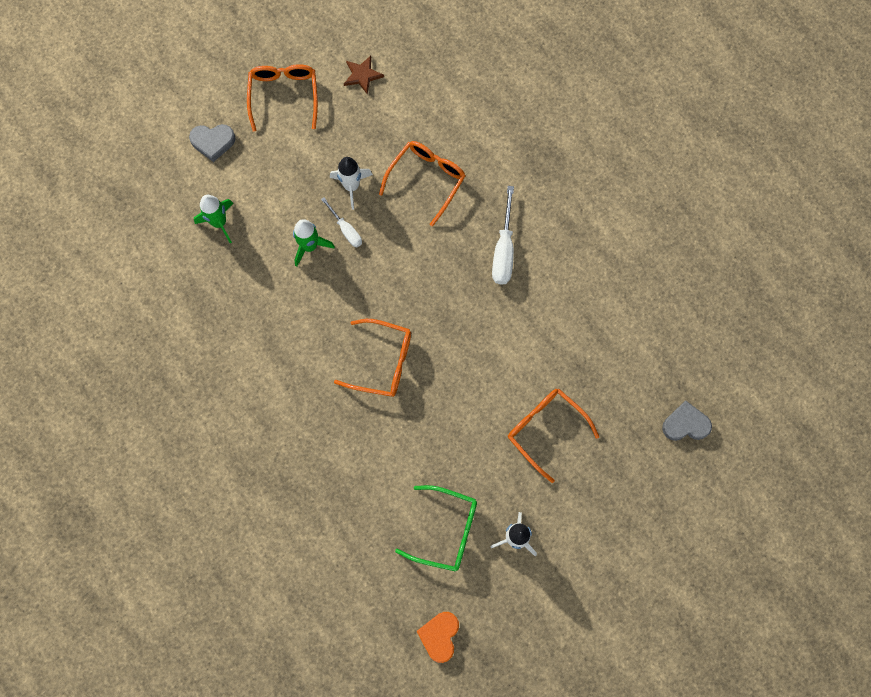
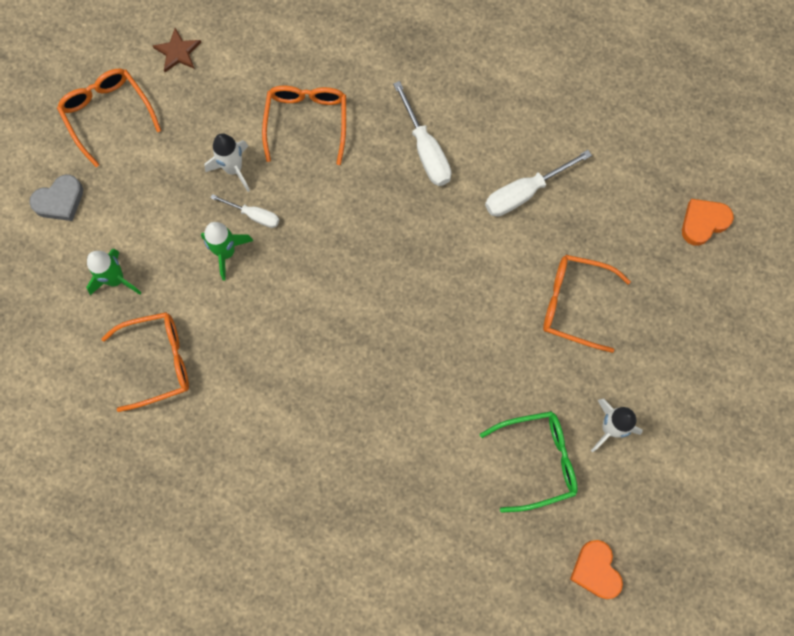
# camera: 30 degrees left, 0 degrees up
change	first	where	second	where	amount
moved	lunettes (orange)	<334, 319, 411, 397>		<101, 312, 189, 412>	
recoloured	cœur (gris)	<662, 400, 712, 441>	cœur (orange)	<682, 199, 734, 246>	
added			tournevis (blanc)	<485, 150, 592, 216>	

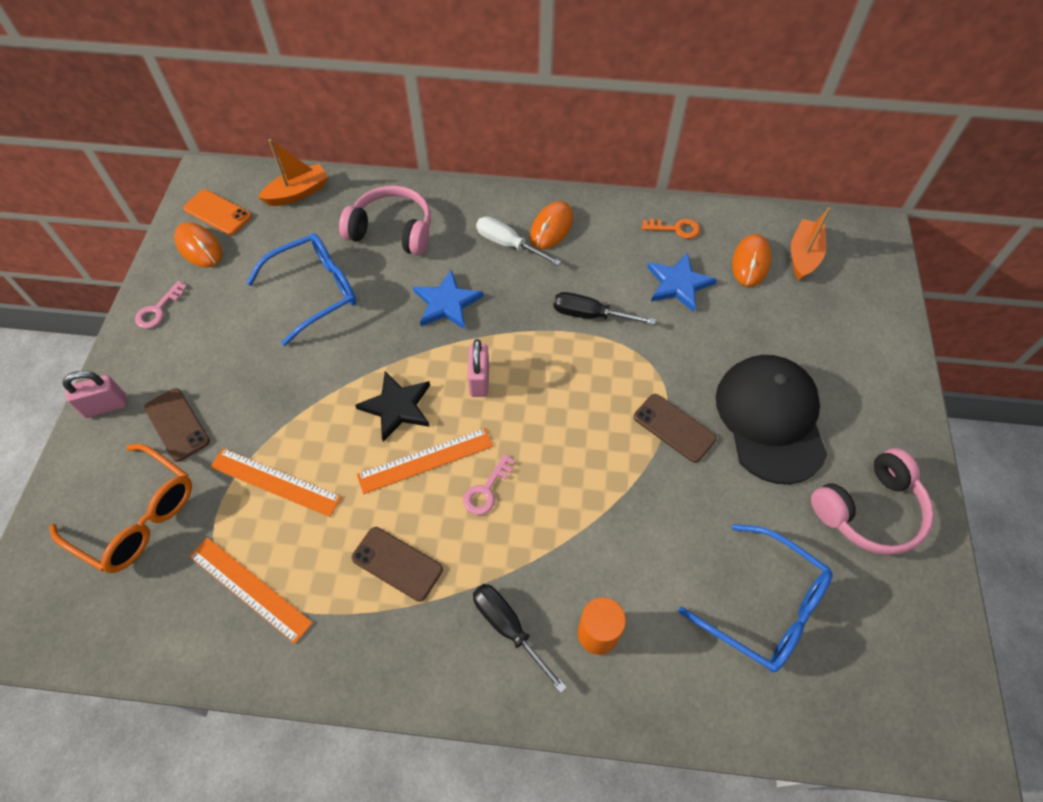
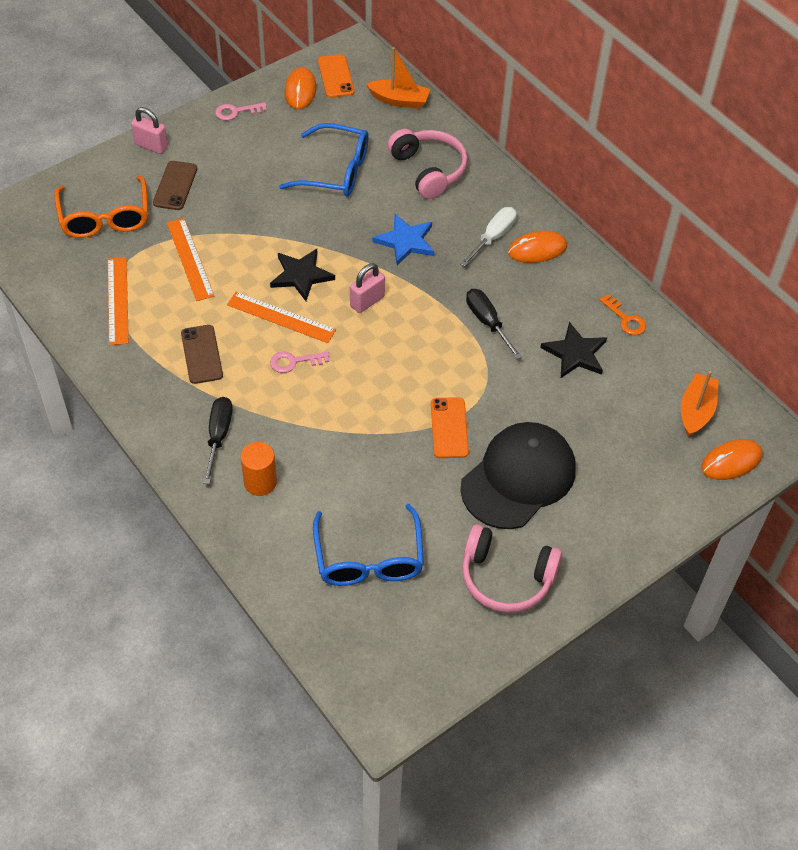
# camera: 45 degrees right, 5 degrees down
change	first	where	second	where	amount
turned	tournevis (blanc)	<476, 216, 561, 266>		<460, 207, 517, 267>	45 degrees clockwise
recoloured	téléphone (marron)	<634, 394, 717, 463>	téléphone (orange)	<431, 397, 469, 458>	
recoloured	étoile (bleu)	<647, 252, 717, 312>	étoile (noir)	<540, 322, 607, 378>	
moved	souris (orange)	<732, 234, 771, 287>		<701, 439, 763, 480>	
turned	bateau (orange)	<791, 207, 831, 280>		<681, 371, 719, 437>	45 degrees counterclockwise

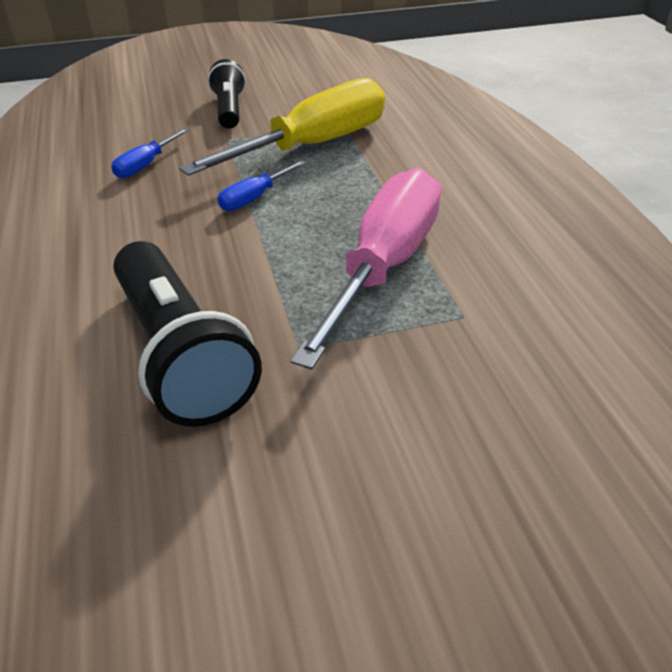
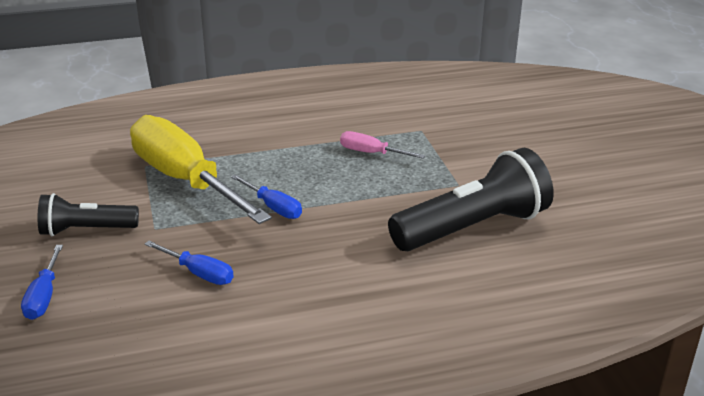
# camera: 90 degrees left, 10 degrees down
change	first	where	second	where	amount
resized	tournevis (rose)	<290, 168, 441, 370>		<340, 131, 425, 159>	x0.43
added			tournevis (bleu)	<21, 245, 63, 320>	

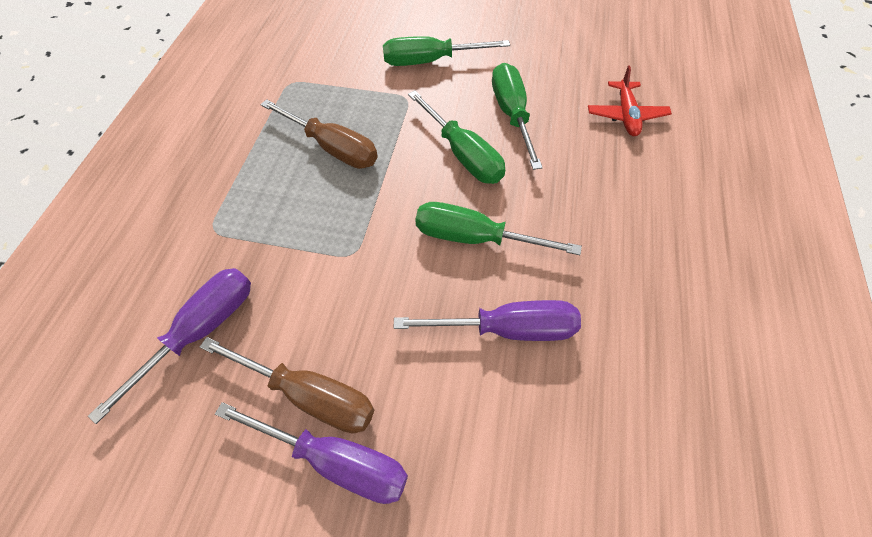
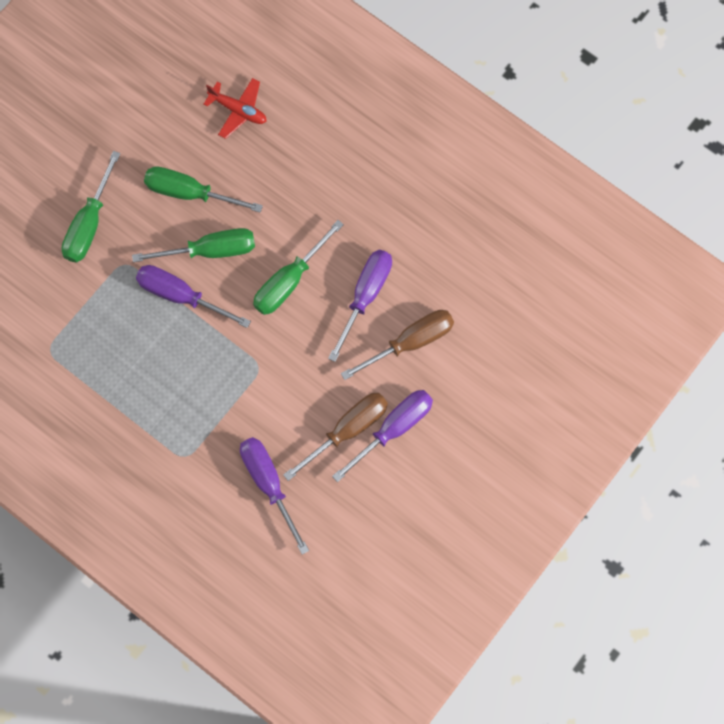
# camera: 65 degrees left, 15 degrees up
change	first	where	second	where	amount
moved	tournevis (marron)	<260, 99, 378, 169>		<341, 310, 454, 380>	
added			tournevis (violet)	<136, 265, 251, 328>	

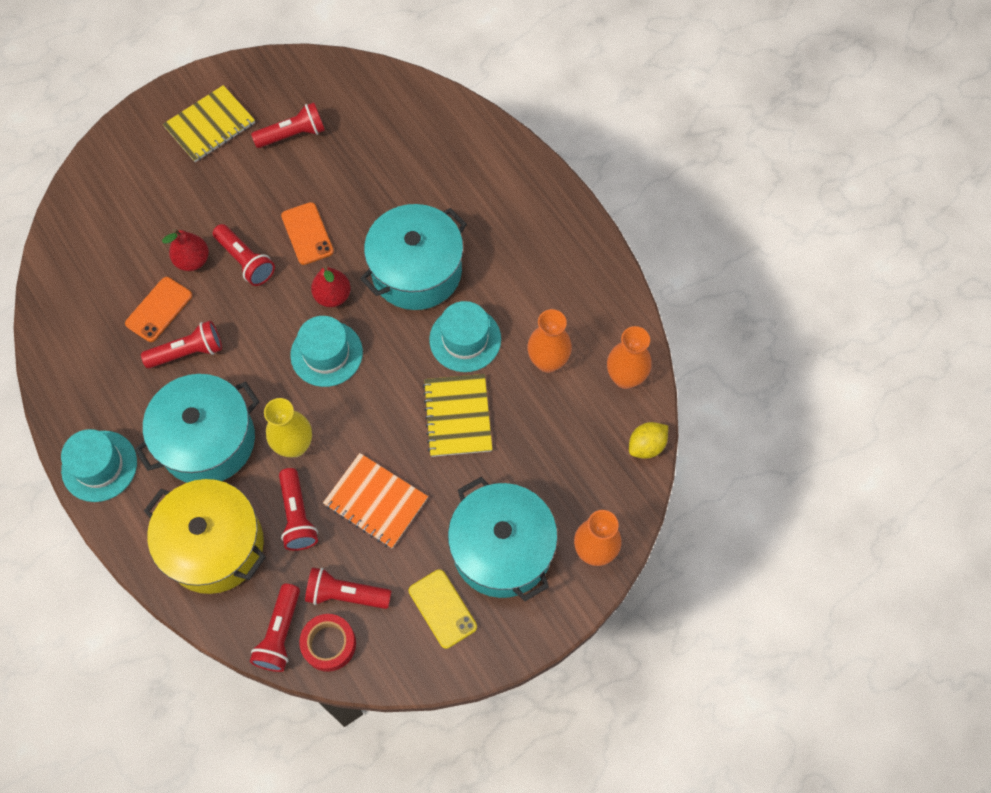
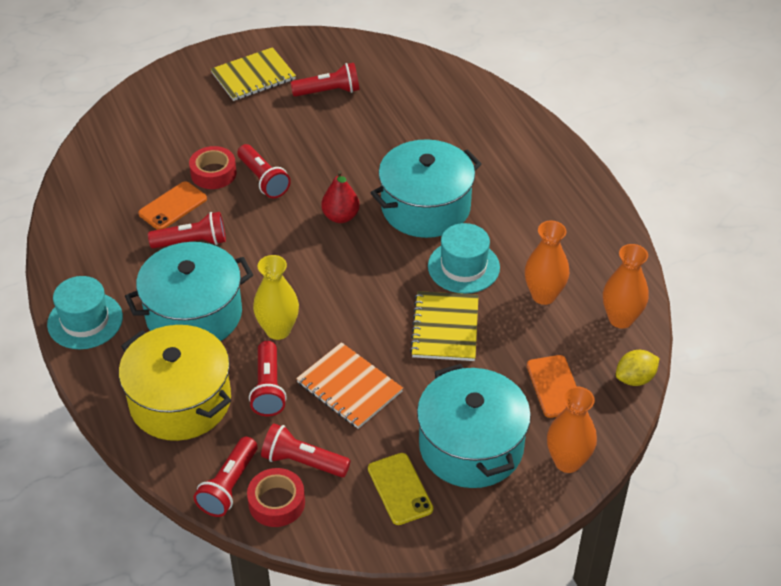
# camera: 10 degrees right, 20 degrees down
change	first	where	second	where	amount
replaced	poire (rouge)	<162, 229, 209, 271>	ruban adhésif (rouge)	<189, 146, 237, 189>	
moved	téléphone (orange)	<281, 202, 334, 265>		<527, 355, 576, 418>	
removed	chapeau (turquoise)	<290, 316, 363, 387>			

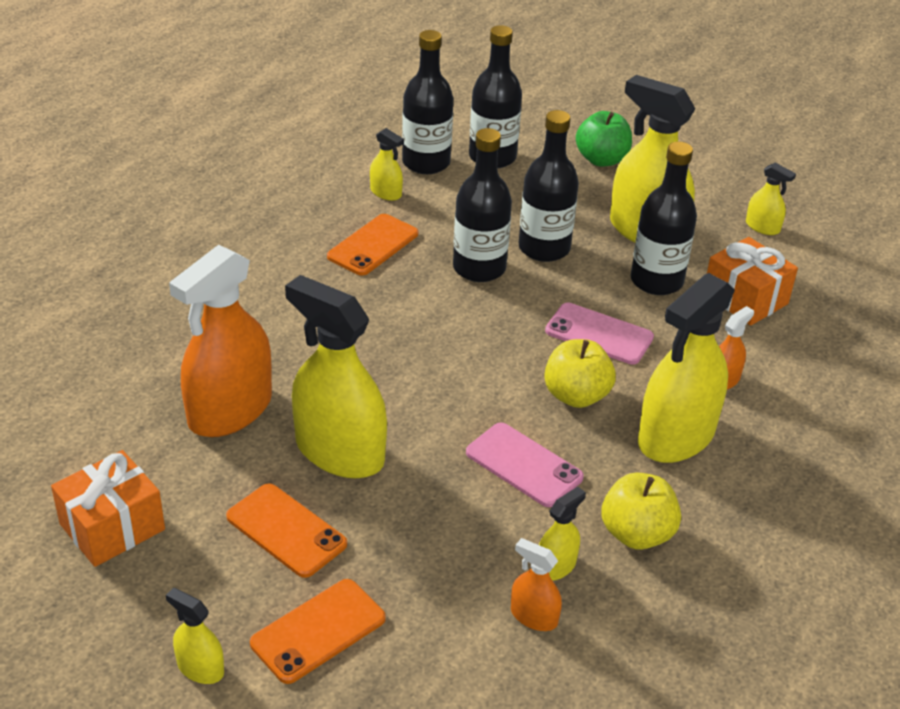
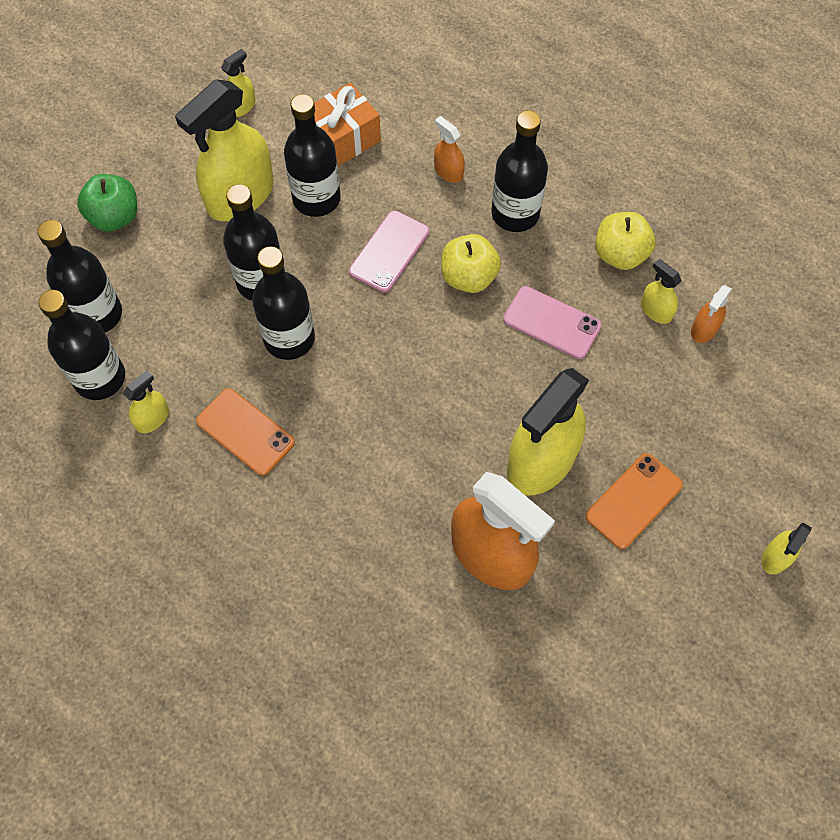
# camera: 85 degrees left, 25 degrees up
change	first	where	second	where	amount
removed	cadeau (orange)	<51, 450, 165, 567>			
removed	téléphone (orange)	<250, 579, 386, 684>			
turned	téléphone (rose)	<466, 423, 584, 507>		<503, 286, 602, 359>	75 degrees clockwise
replaced	vaporisateur (jaune)	<638, 273, 735, 463>	bouteille (noir)	<491, 110, 548, 232>	

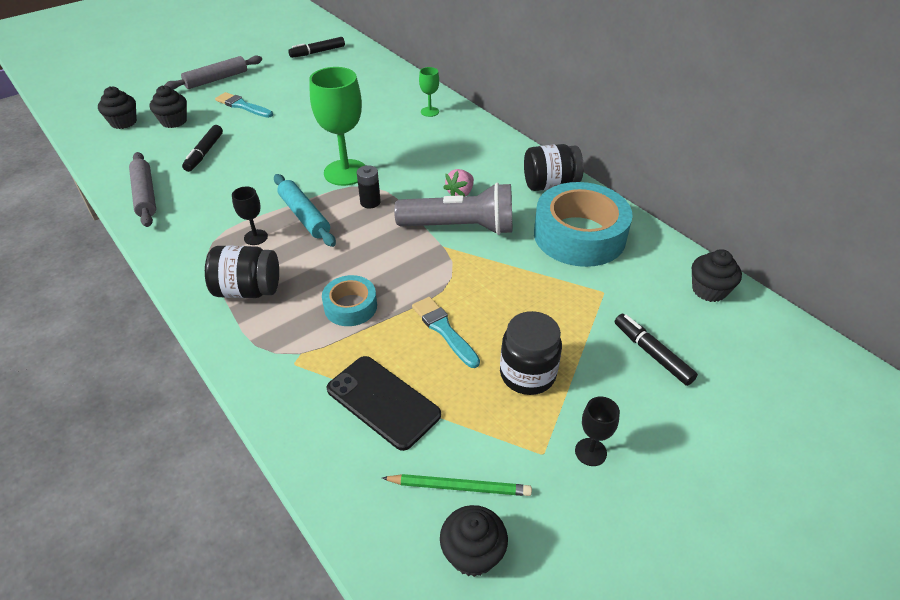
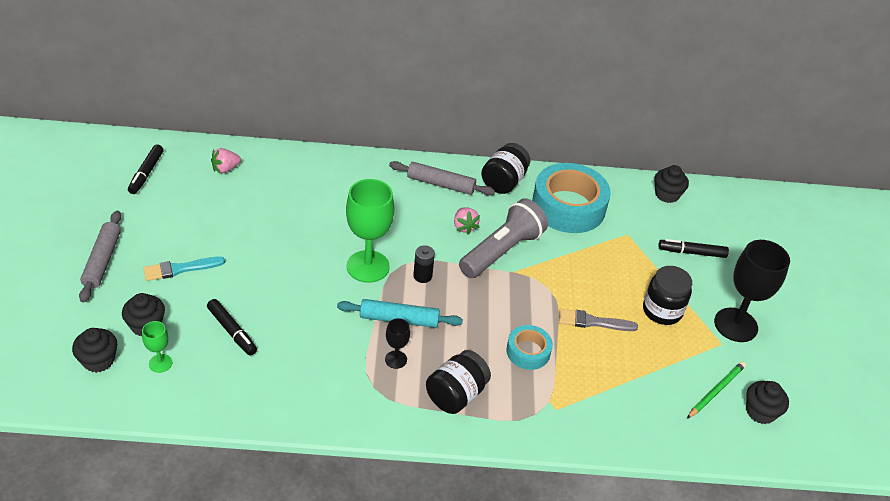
# camera: 55 degrees left, 0 degrees up
change	first	where	second	where	amount
moved	rouleau à pâtisserie (gris)	<129, 152, 156, 227>		<389, 161, 495, 195>	
removed	téléphone (noir)	<327, 356, 441, 451>			
recoloured	pinceau (turquoise)	<412, 297, 480, 368>	pinceau (gris)	<559, 309, 638, 331>	
moved	verre à pied (vert)	<419, 67, 439, 117>		<142, 321, 172, 373>	
resized	verre à pied (noir)	<575, 396, 620, 466>		<714, 240, 790, 342>	x2.09
added			fraise (rose)	<211, 148, 241, 173>	

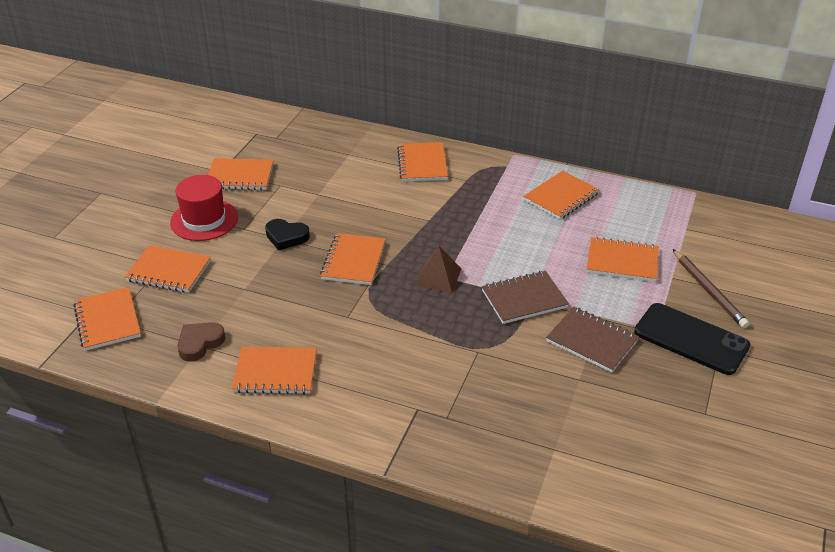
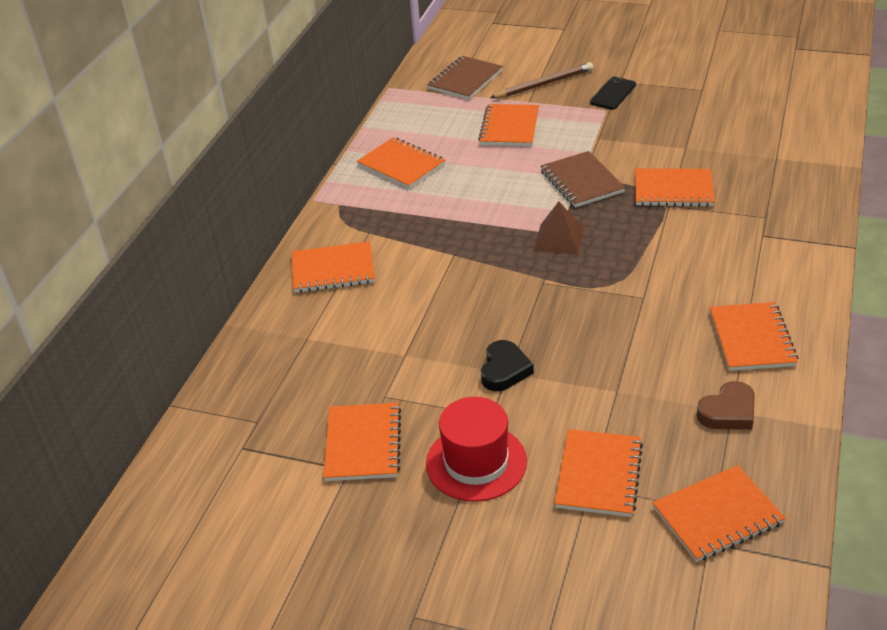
# camera: 90 degrees left, 0 degrees up
change	first	where	second	where	amount
turned	cœur (marron)	<177, 322, 225, 362>		<697, 381, 755, 430>	75 degrees counterclockwise
moved	carnet (orange)	<320, 233, 386, 285>		<635, 168, 715, 207>	
moved	carnet (marron)	<546, 307, 639, 373>		<427, 56, 503, 100>	
resized	téléphone (noir)	<634, 303, 750, 375>		<590, 76, 636, 110>	x0.58

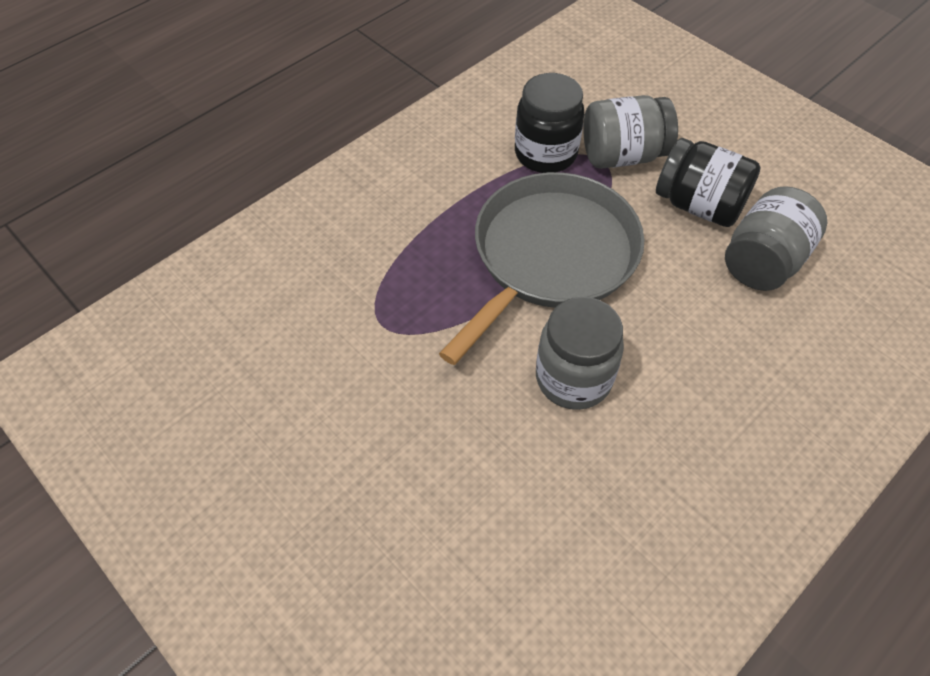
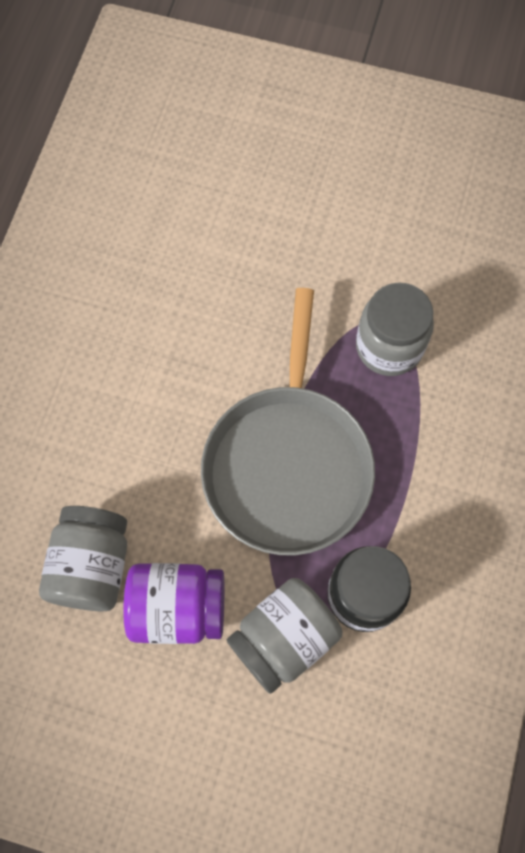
# camera: 150 degrees right, 15 degrees up
change	first	where	second	where	amount
moved	bocal (gris)	<536, 297, 624, 410>		<356, 282, 434, 376>	
recoloured	bocal (noir)	<656, 138, 761, 227>	bocal (violet)	<123, 563, 224, 644>	

